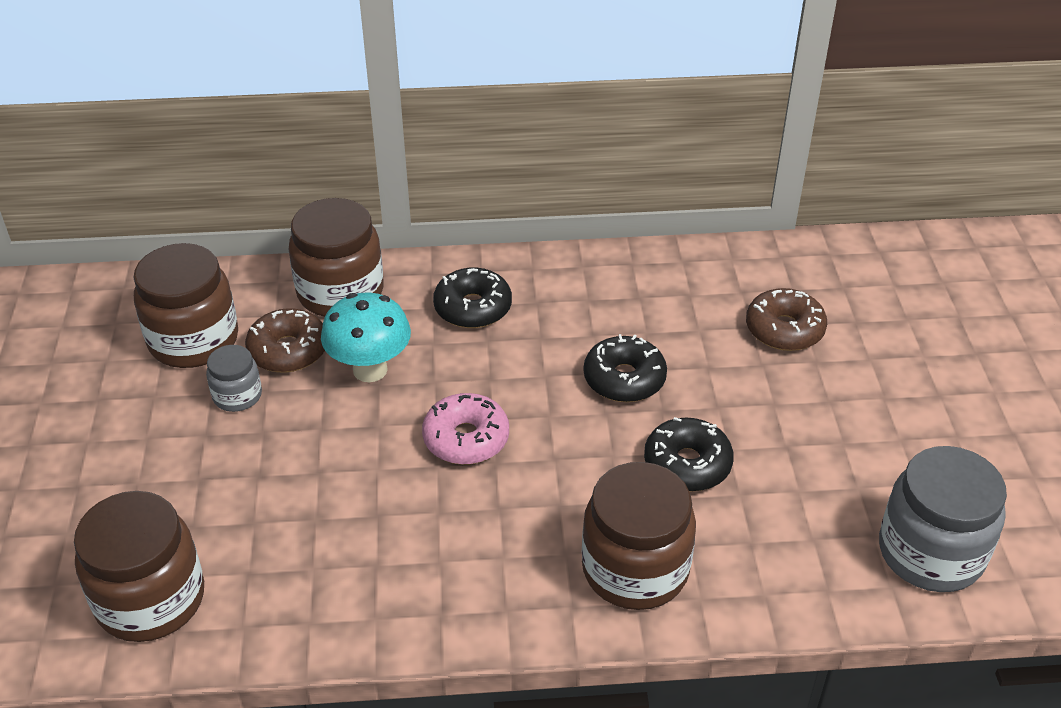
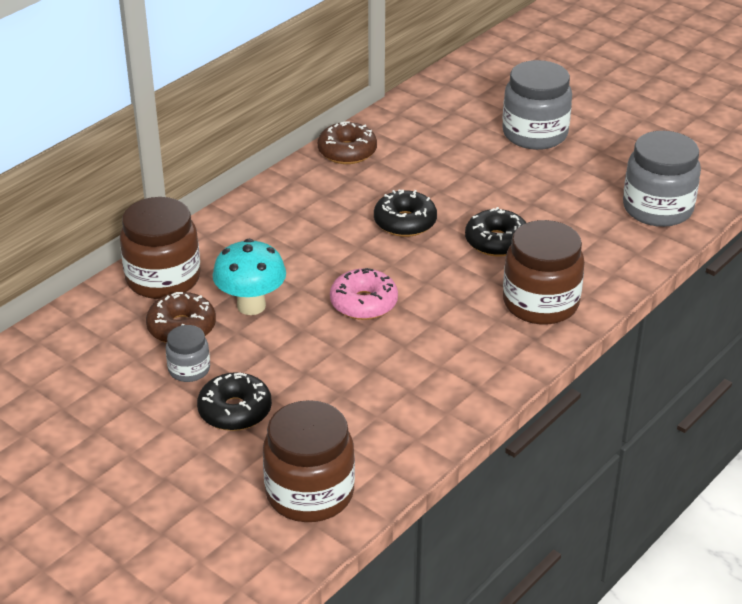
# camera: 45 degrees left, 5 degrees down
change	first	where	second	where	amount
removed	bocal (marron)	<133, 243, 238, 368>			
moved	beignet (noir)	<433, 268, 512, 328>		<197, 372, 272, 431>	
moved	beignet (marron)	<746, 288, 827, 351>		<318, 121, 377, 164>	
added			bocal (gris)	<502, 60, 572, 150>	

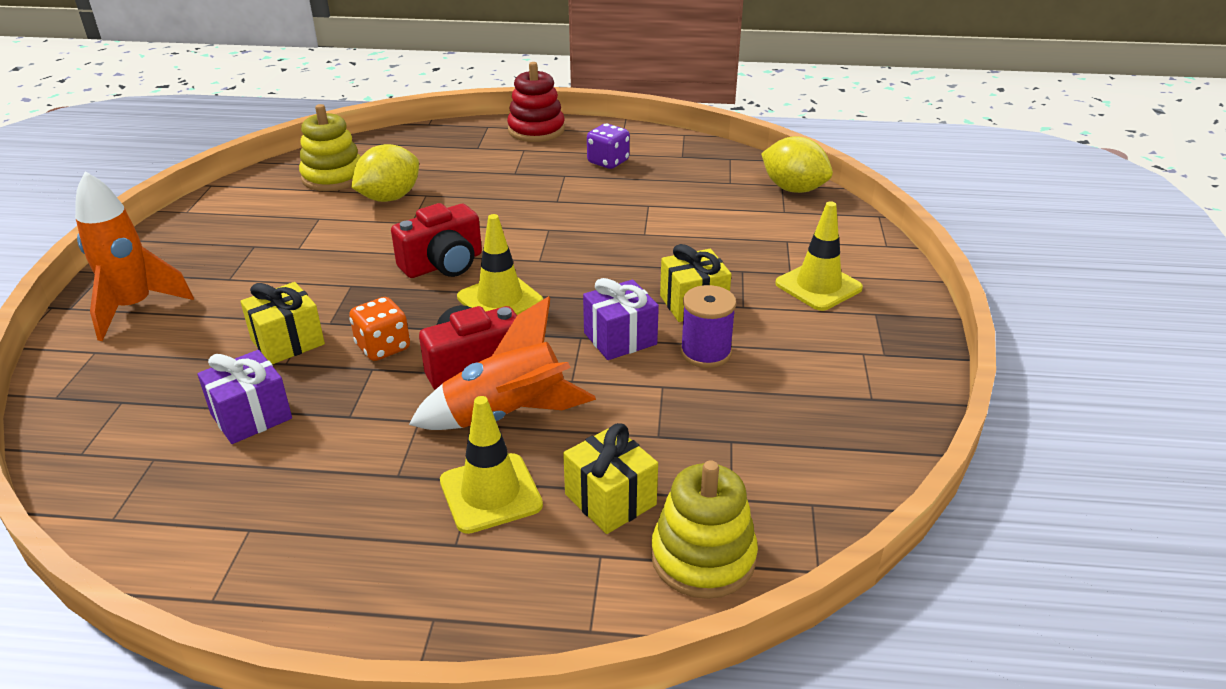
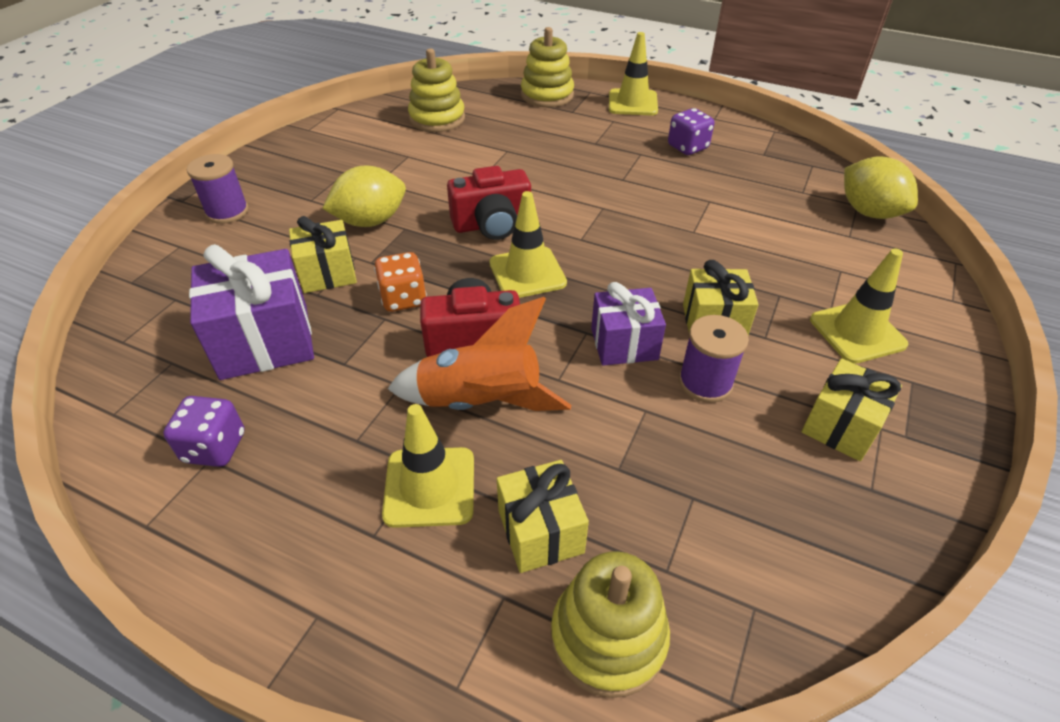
# camera: 20 degrees right, 10 degrees up
change	first	where	second	where	amount
replaced	fusée (orange)	<75, 171, 194, 341>	bobine (violet)	<187, 154, 249, 224>	
resized	cadeau (violet)	<197, 350, 292, 444>		<189, 244, 314, 380>	x1.56
moved	citron (jaune)	<351, 144, 419, 202>		<322, 166, 406, 227>	
replaced	jouet à empiler (rouge)	<507, 62, 565, 142>	cône de chantier (jaune)	<609, 32, 658, 115>	
added			dé (violet)	<163, 396, 245, 467>	
added			jouet à empiler (jaune)	<521, 27, 574, 107>	
added			cadeau (jaune)	<802, 358, 902, 461>	

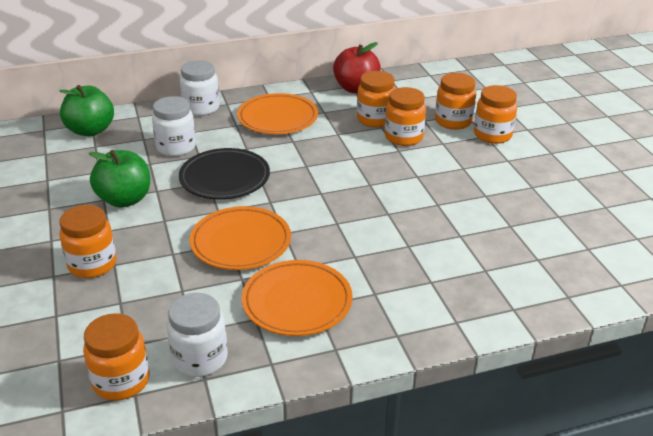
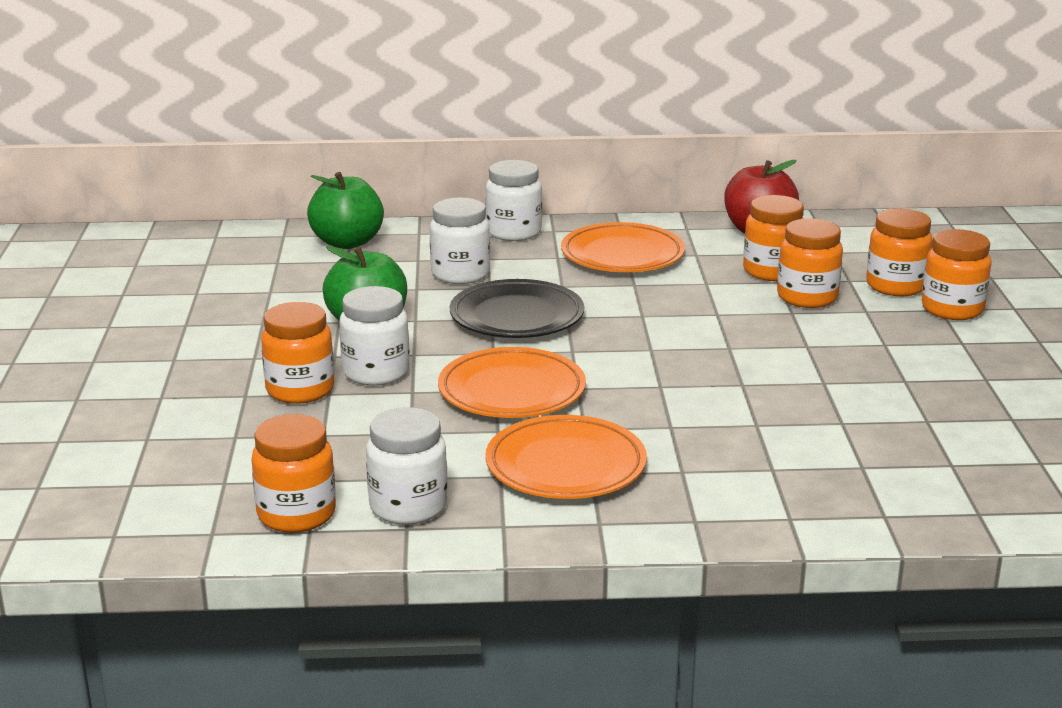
# camera: 15 degrees right, 10 degrees down
change	first	where	second	where	amount
added			bocal (blanc)	<339, 286, 410, 386>	

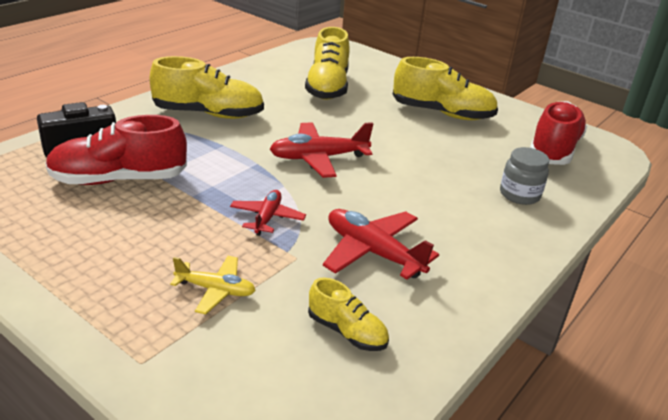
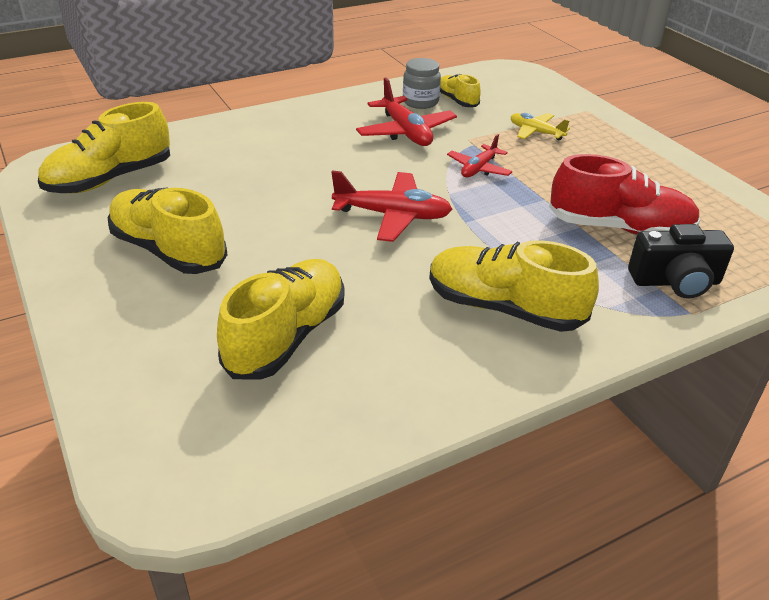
# camera: 155 degrees left, 5 degrees up
change	first	where	second	where	amount
moved	bocal (gris)	<500, 147, 549, 205>		<403, 58, 441, 109>	
recoloured	chaussure (rouge)	<530, 101, 587, 165>	chaussure (jaune)	<38, 102, 170, 194>	

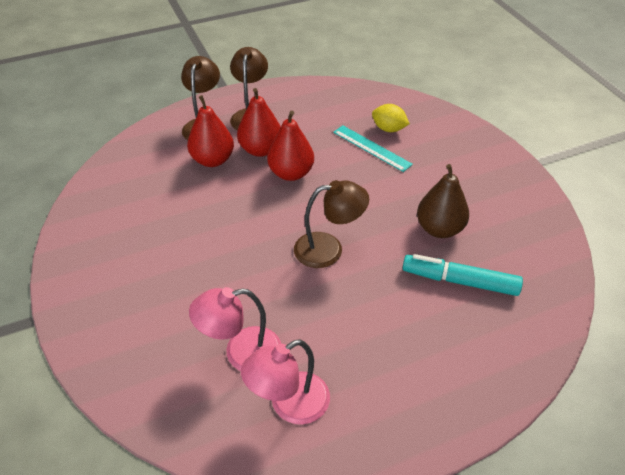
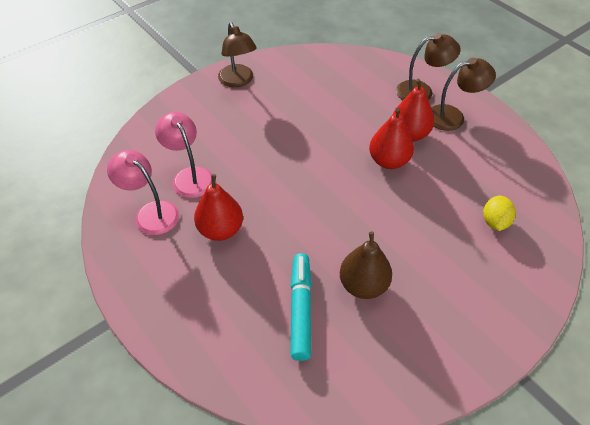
# camera: 75 degrees right, 5 degrees up
change	first	where	second	where	amount
moved	poire (rouge)	<187, 95, 234, 167>		<194, 174, 243, 241>	
moved	lampe (marron)	<294, 180, 369, 268>		<218, 22, 257, 87>	
removed	règle (turquoise)	<333, 126, 413, 172>			

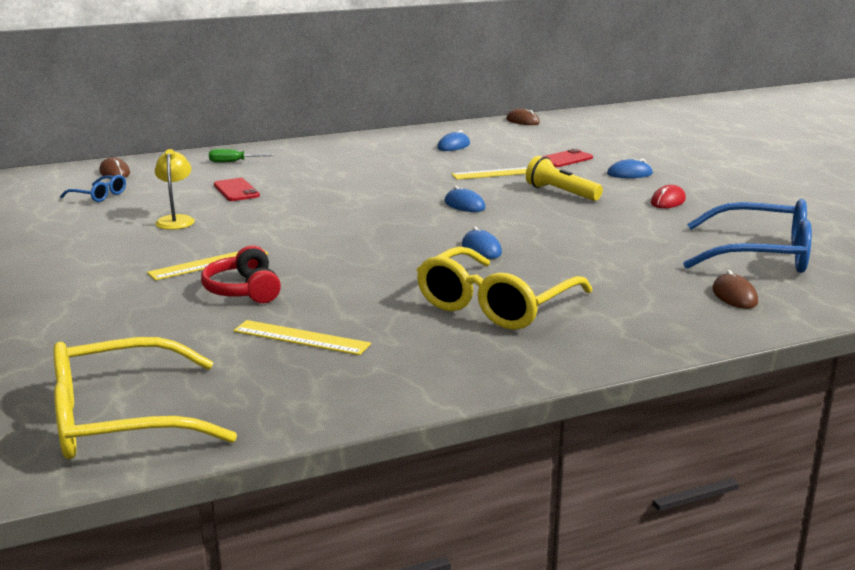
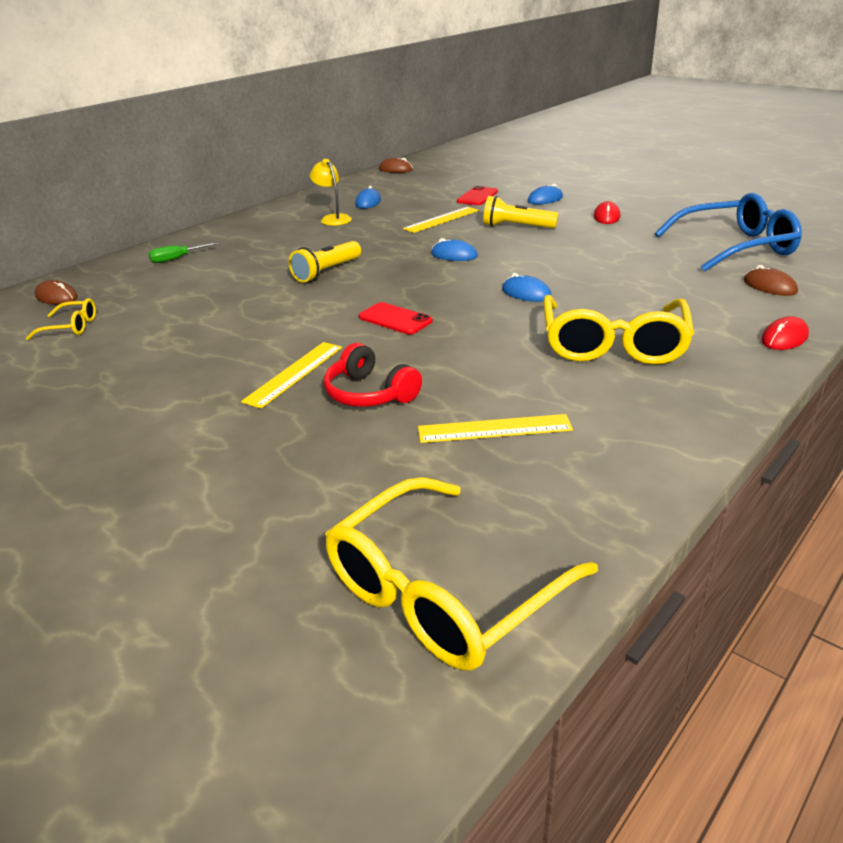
# camera: 25 degrees left, 10 degrees up
change	first	where	second	where	amount
recoloured	lunettes (bleu)	<60, 175, 126, 202>	lunettes (jaune)	<26, 298, 96, 340>	
moved	lampe (jaune)	<155, 149, 195, 230>		<310, 159, 352, 226>	
moved	téléphone (rouge)	<214, 178, 260, 201>		<359, 302, 432, 335>	
added			lampe de poche (jaune)	<289, 241, 361, 283>	
added			souris (rouge)	<761, 316, 809, 350>	

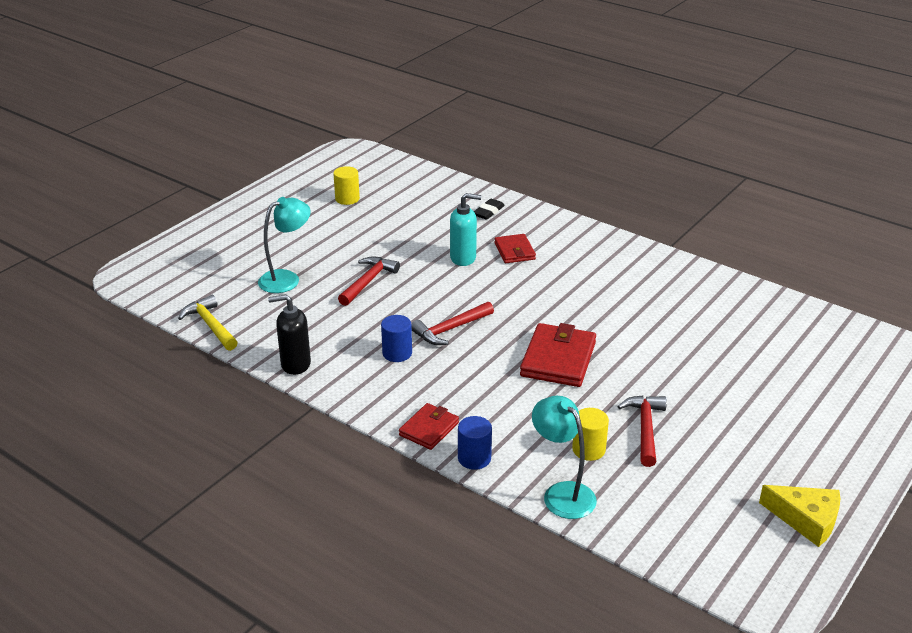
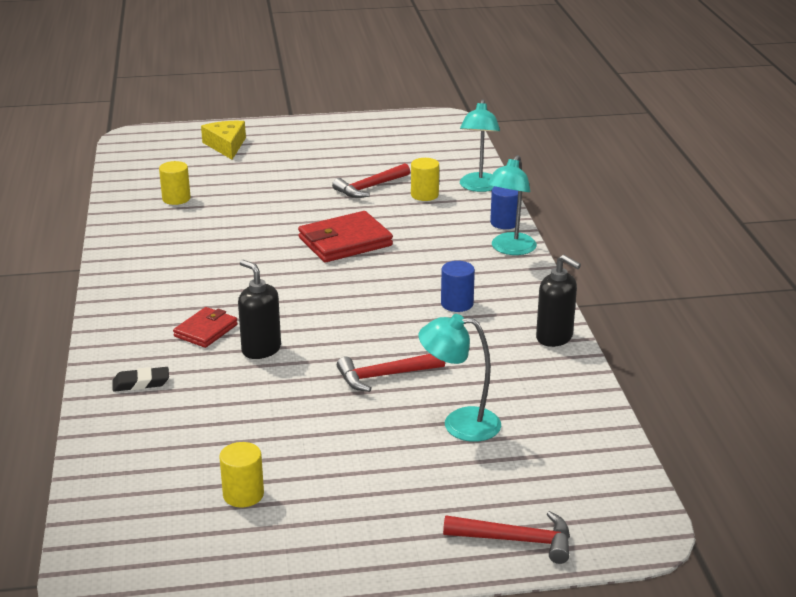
# camera: 135 degrees left, 5 degrees down
change	first	where	second	where	amount
removed	marteau (jaune)	<178, 295, 238, 351>			
replaced	portefeuille (rouge)	<399, 403, 459, 450>	lampe (turquoise)	<487, 155, 537, 255>	
moved	marteau (rouge)	<411, 302, 494, 345>		<443, 511, 570, 564>	
recoloured	distributeur de savon (turquoise)	<450, 193, 481, 266>	distributeur de savon (noir)	<238, 260, 281, 359>	
moved	fromage (jaune)	<759, 485, 840, 547>		<201, 121, 246, 160>	
added			cylindre (jaune)	<159, 161, 191, 205>	

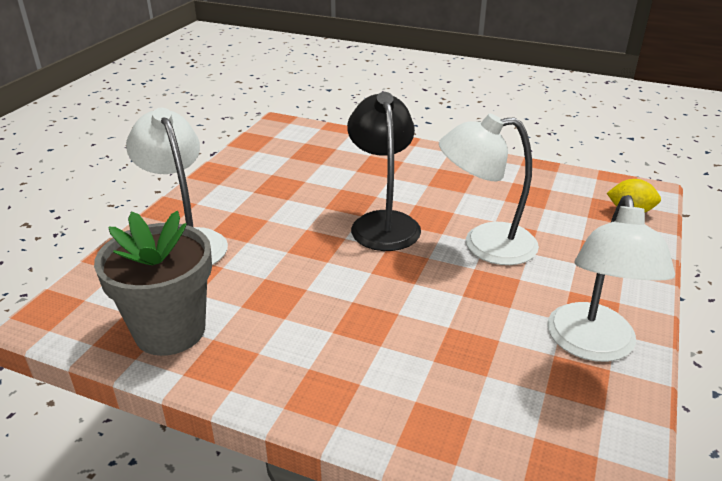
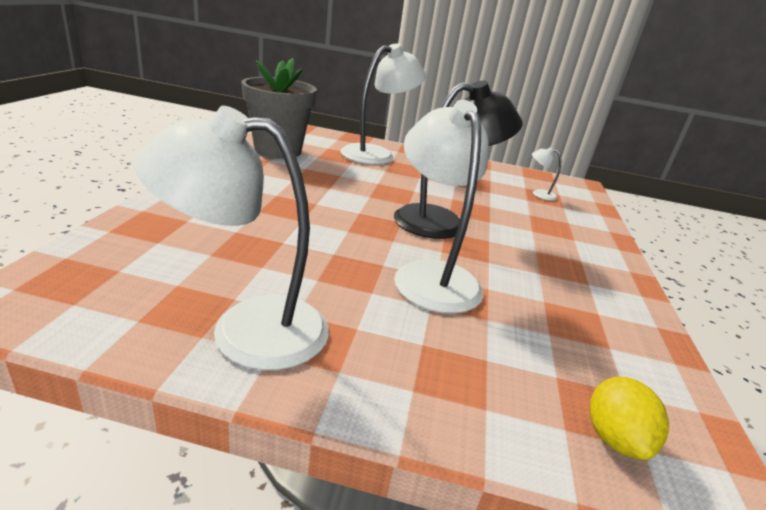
# camera: 75 degrees right, 5 degrees down
change	first	where	second	where	amount
added			lampe (blanc)	<532, 147, 561, 201>	

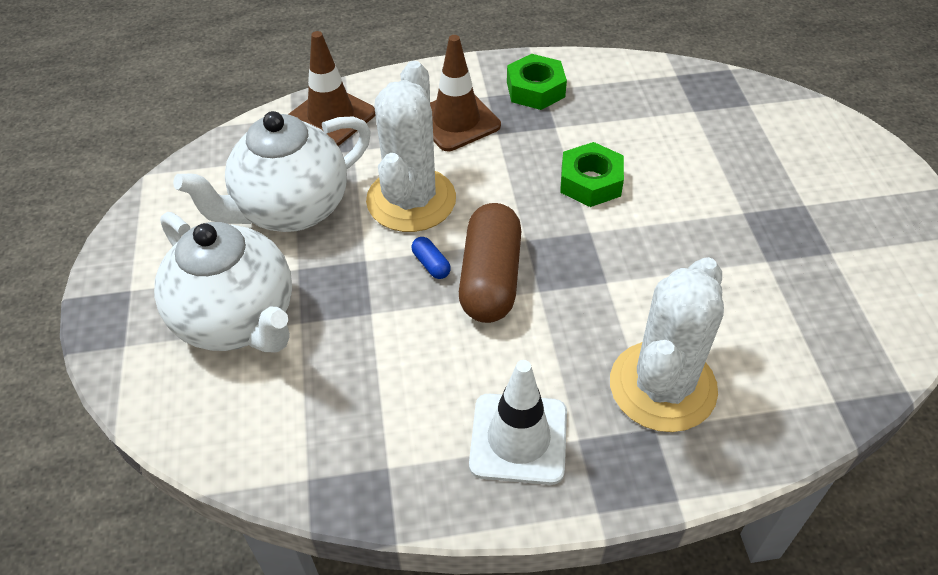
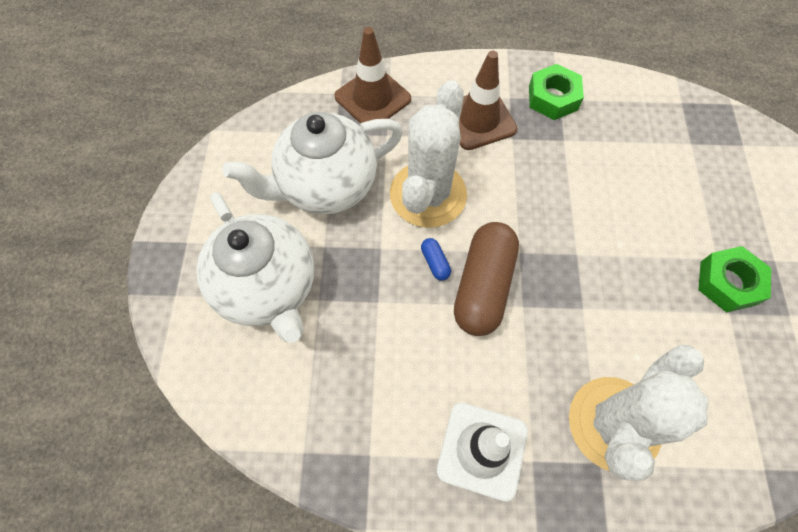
# camera: 10 degrees right, 15 degrees up
change	first	where	second	where	amount
moved	écrou (vert)	<560, 142, 624, 207>		<698, 246, 771, 313>	

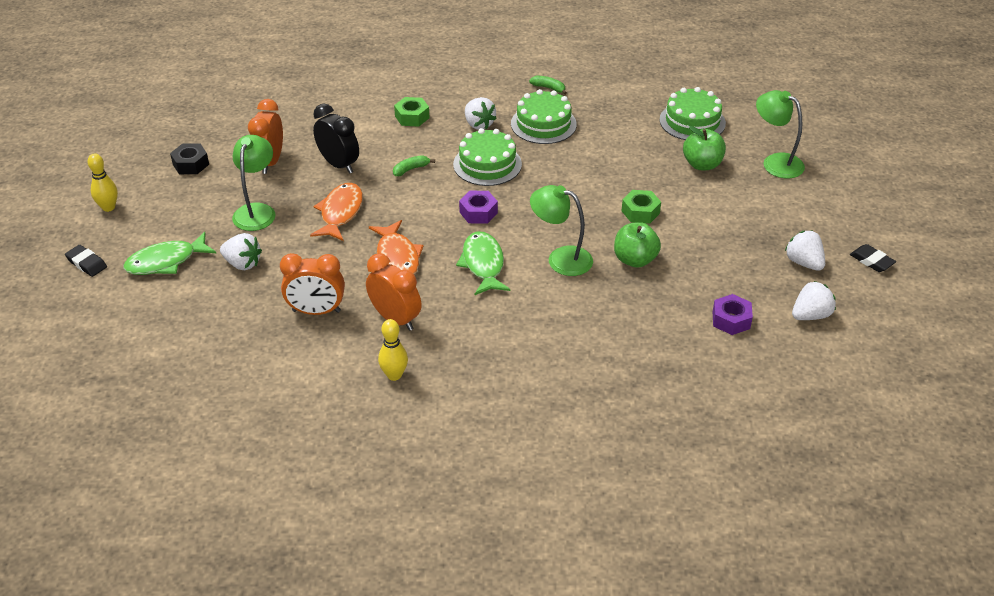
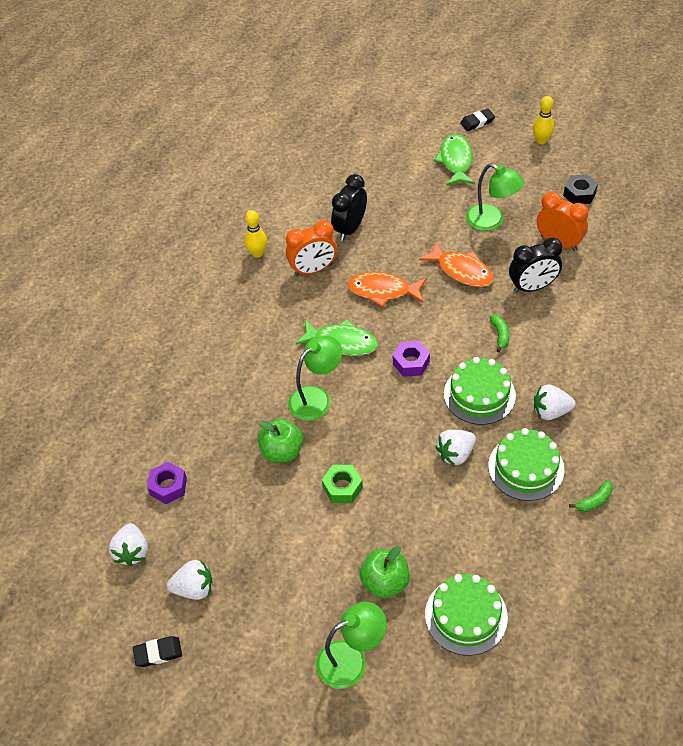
# camera: 120 degrees right, 10 degrees up
change	first	where	second	where	amount
moved	fraise (blanc)	<220, 233, 262, 270>		<435, 430, 476, 466>	
recoloured	réveil (orange)	<280, 253, 345, 315>	réveil (noir)	<331, 174, 367, 241>	
removed	écrou (vert)	<394, 97, 430, 127>			

